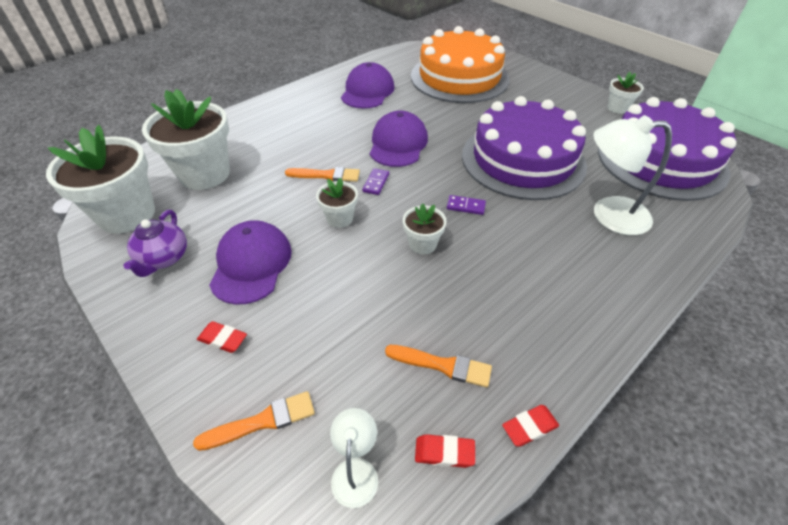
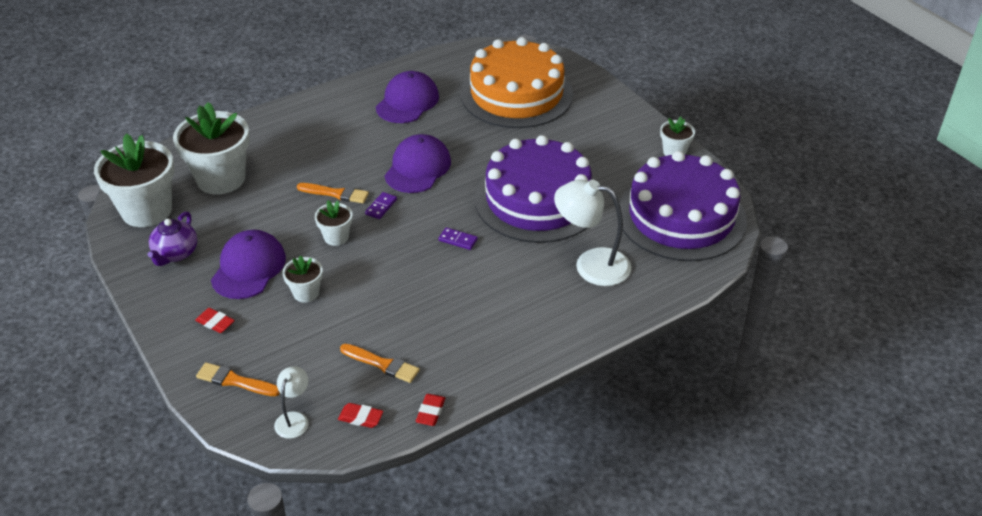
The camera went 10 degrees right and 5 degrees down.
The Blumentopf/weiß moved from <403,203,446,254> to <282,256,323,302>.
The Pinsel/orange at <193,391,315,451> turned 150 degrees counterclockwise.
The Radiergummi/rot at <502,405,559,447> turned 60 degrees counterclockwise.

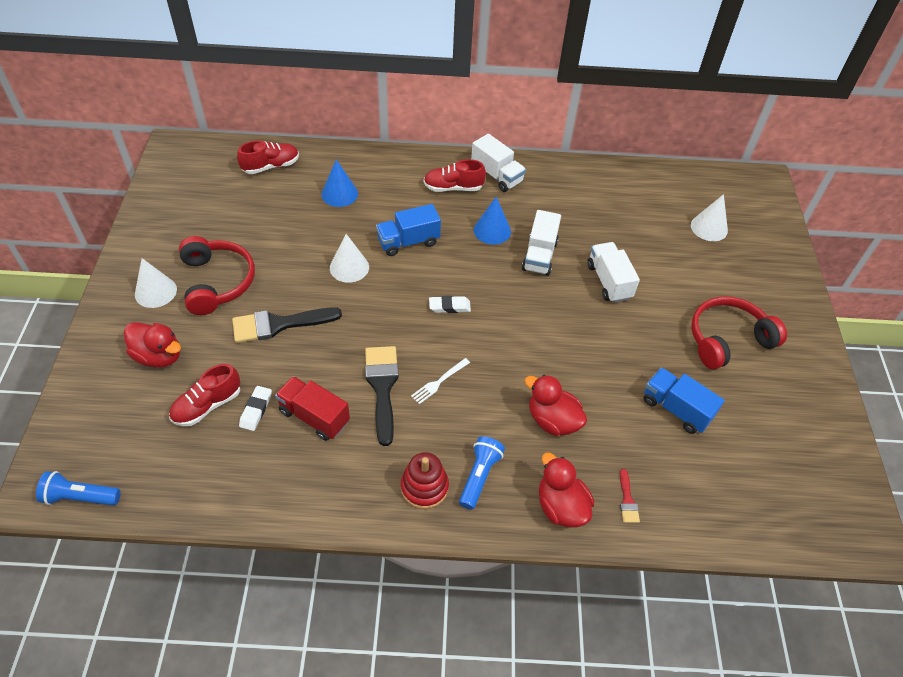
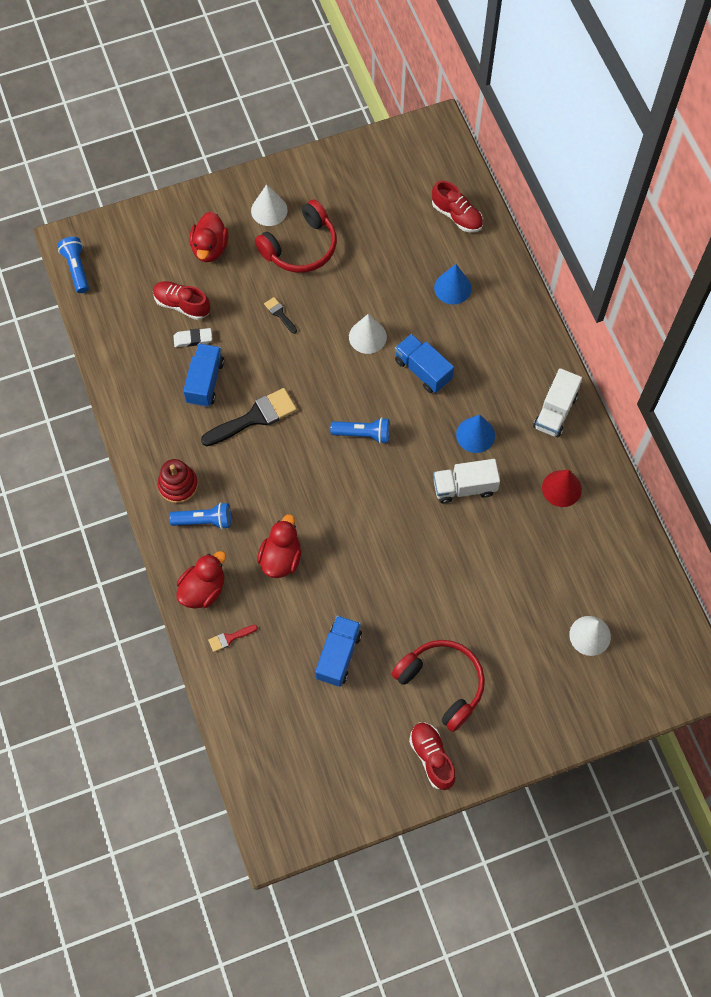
The camera went 70 degrees right and 15 degrees up.
The Gabel/weiß at <411,358,470,404> disappeared.
The Lastwagen/weiß at <587,242,640,303> disappeared.
The Kegel/rot at <542,470,582,507> appeared.
The Schuh/rot moved from <424,159,486,192> to <409,722,456,790>.
The Radiergummi/weiß at <429,296,471,313> was replaced by the Taschenlampe/blau at <330,417,390,444>.
The Lastwagen/rot at <275,376,350,441> became the Lastwagen/blau at <183,344,224,407>.
The Pinsel/schwarz at <232,307,342,343> changed to 0.47 times the size.

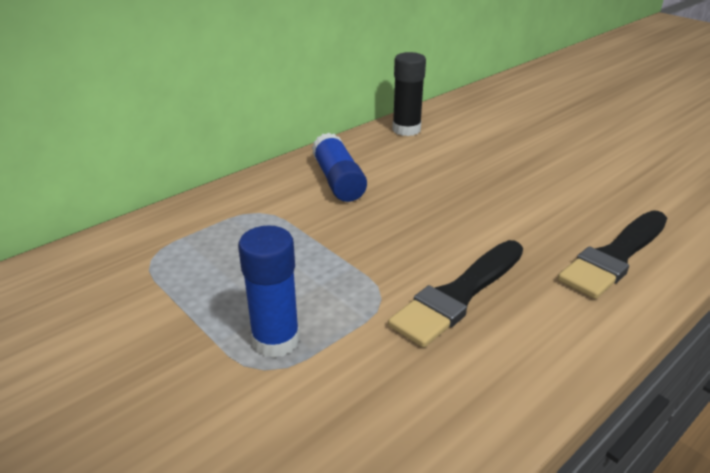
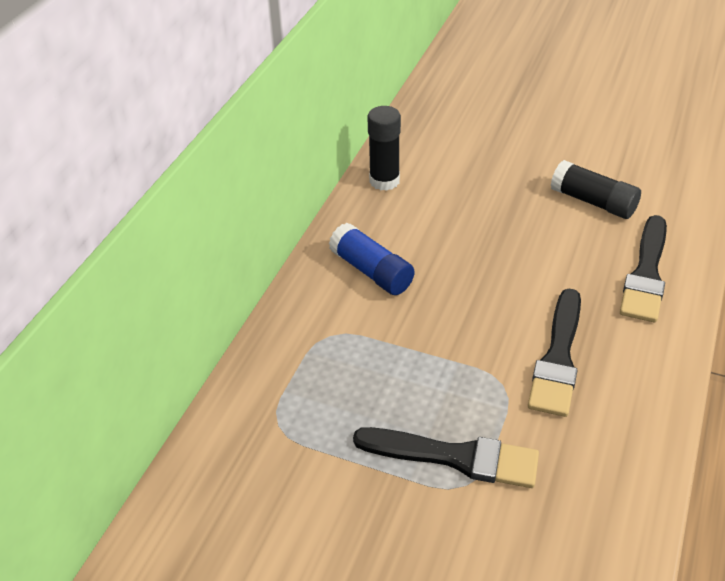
The camera went 25 degrees left and 10 degrees up.
The Klebestift/schwarz at <551,160,641,219> appeared.
The Klebestift/blau at <238,225,300,358> was replaced by the Pinsel/schwarz at <353,427,539,488>.

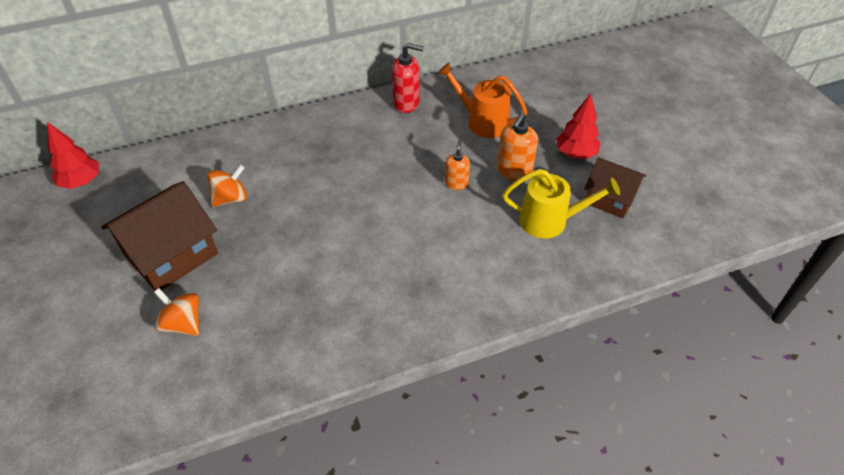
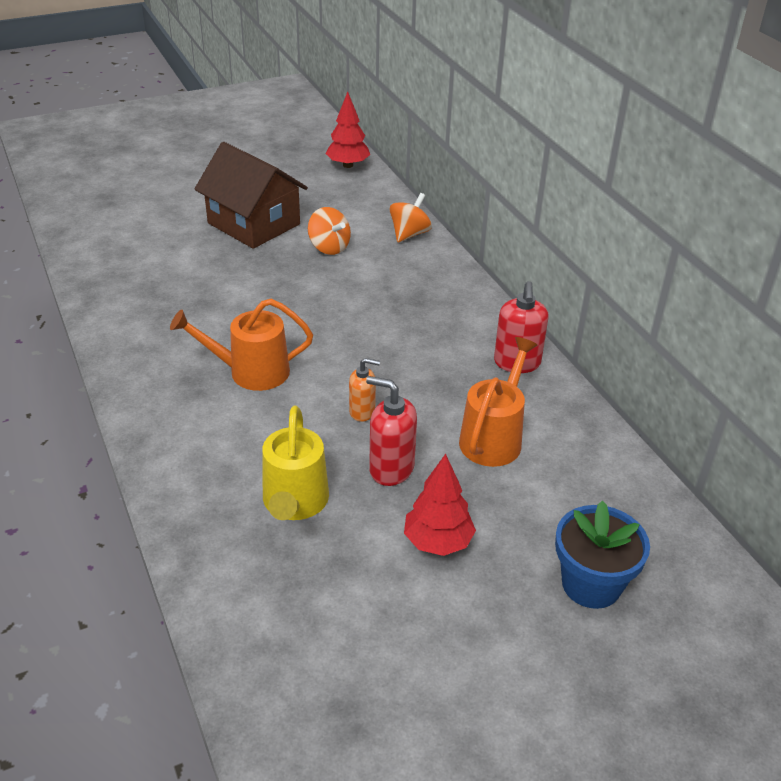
The camera went 85 degrees right and 10 degrees down.
The Haus/braun at <584,157,646,219> disappeared.
The Gießkanne/orange at <170,299,313,391> appeared.
The Blumentopf/blau at <555,500,650,609> appeared.
The Kreisel/orange moved from <154,288,199,336> to <390,193,432,242>.
The Seifenspender/orange at <497,113,538,181> became the Seifenspender/rot at <366,376,417,486>.

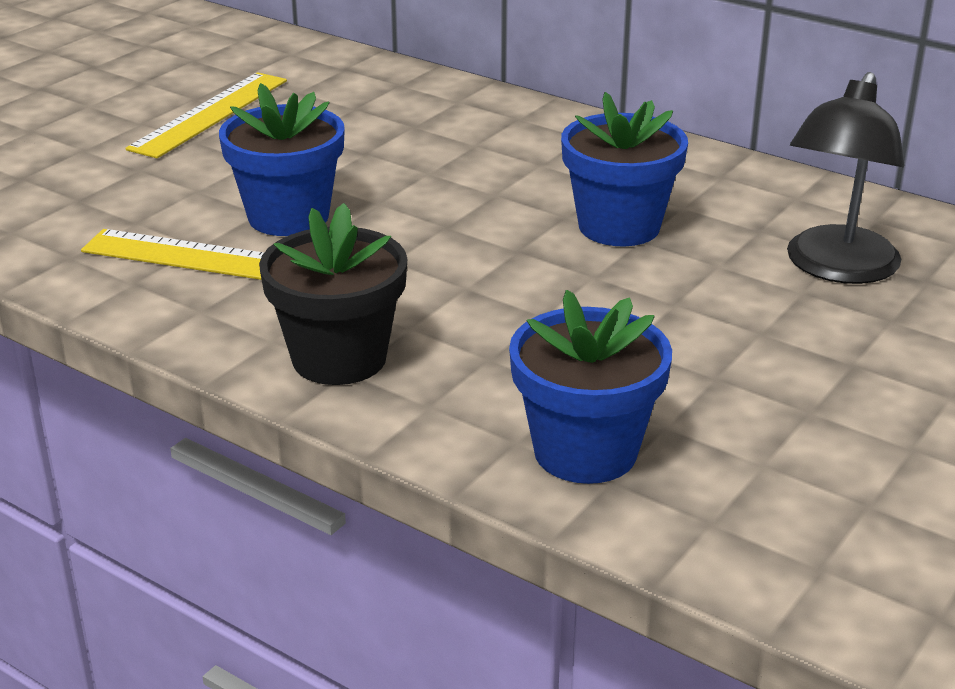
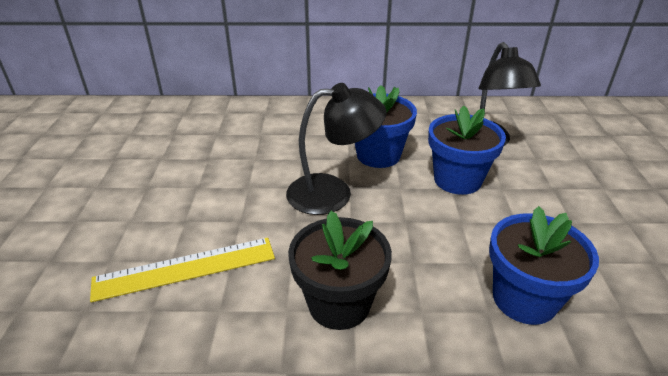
The camera went 35 degrees left and 5 degrees up.
The Lineal/gelb at <125,72,287,158> disappeared.
The Lampe/schwarz at <286,83,387,215> appeared.
The Blumentopf/blau moved from <219,83,345,236> to <428,106,506,195>.

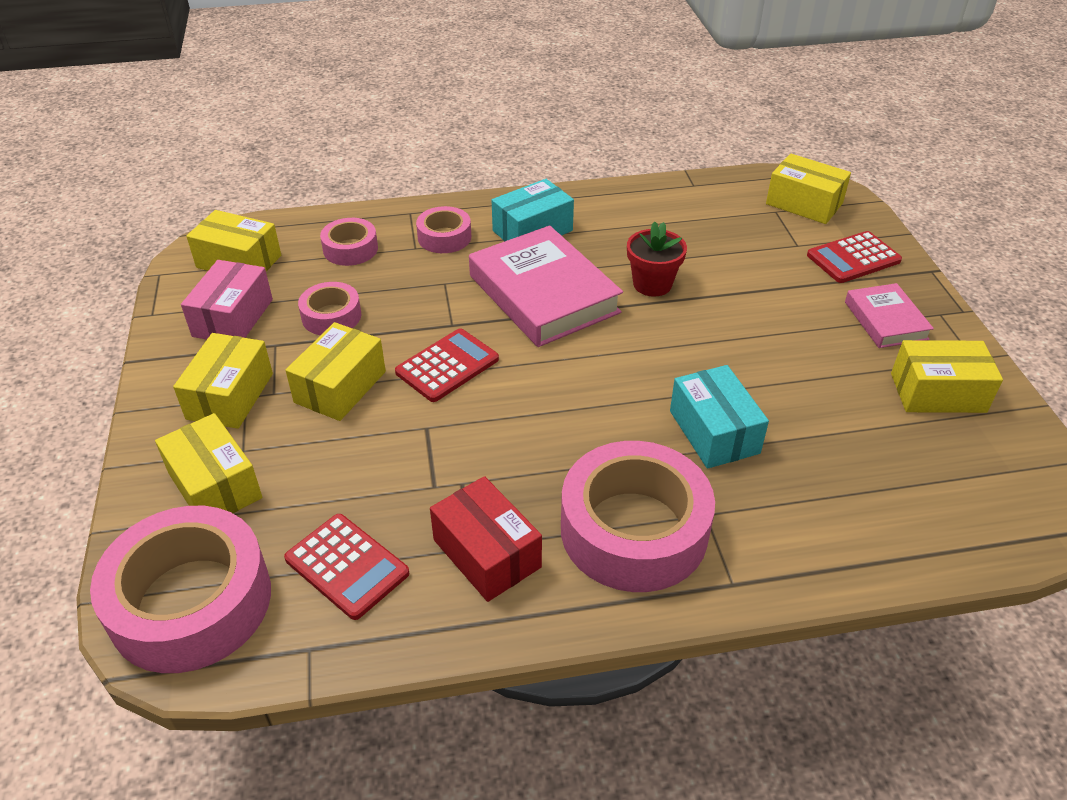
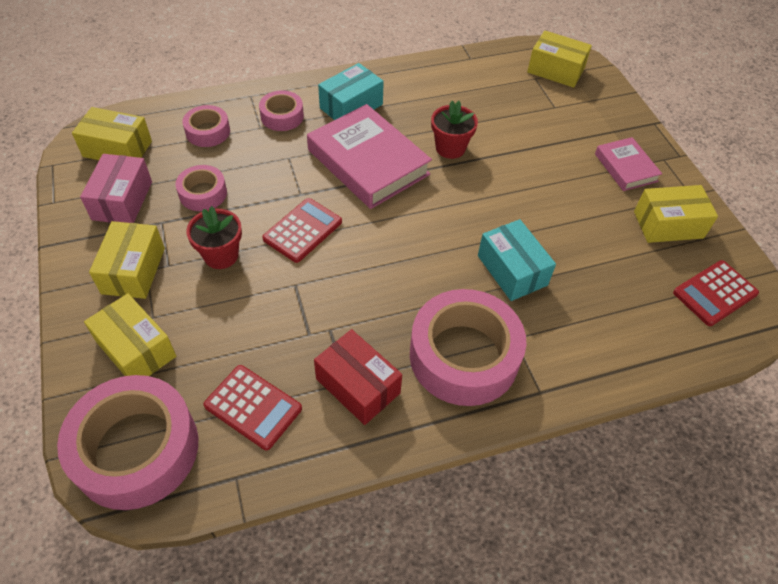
The camera went 10 degrees left and 10 degrees up.
The Taschenrechner/rot moved from <807,231,902,283> to <673,260,759,326>.
The Schachtel/gelb at <285,322,386,421> was replaced by the Blumentopf/rot at <186,206,242,269>.

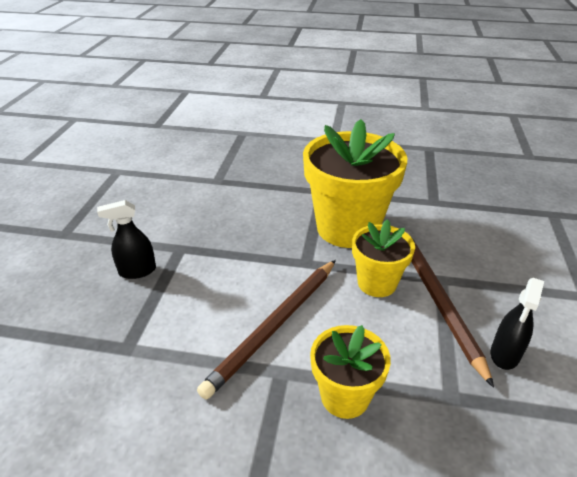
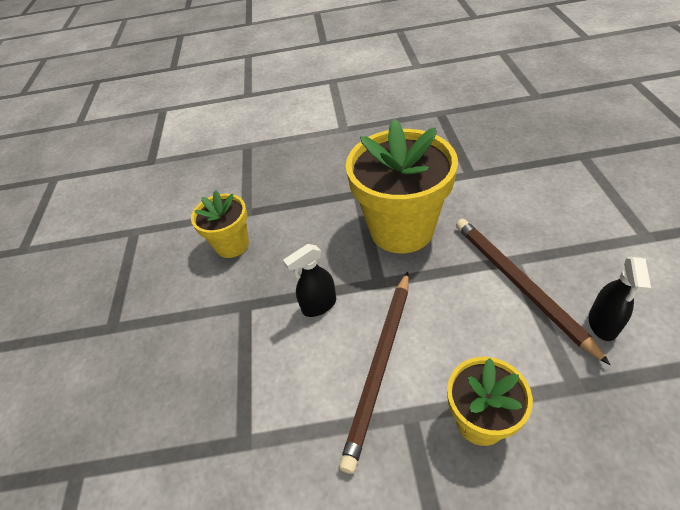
The camera went 10 degrees left and 10 degrees up.
The Sprühflasche/schwarz moved from <97,200,156,279> to <283,244,336,317>.
The Blumentopf/gelb moved from <352,219,415,297> to <191,190,249,258>.

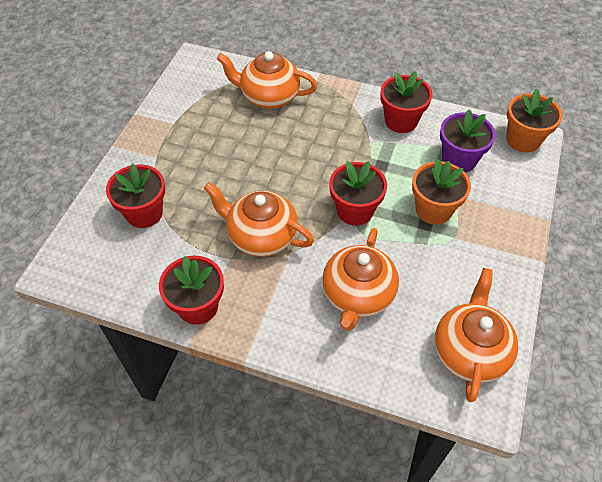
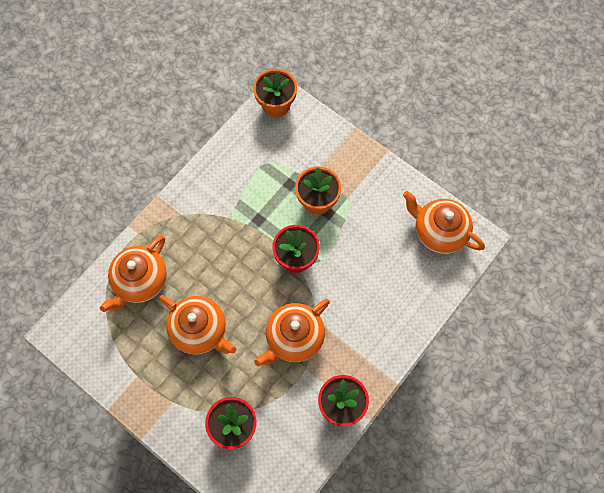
The camera went 70 degrees left and 15 degrees up.
The Blumentopf/rot at <381,71,432,133> disappeared.
The Blumentopf/lila at <440,110,496,173> disappeared.
The Teekanne/orange moved from <322,228,399,331> to <159,295,236,355>.

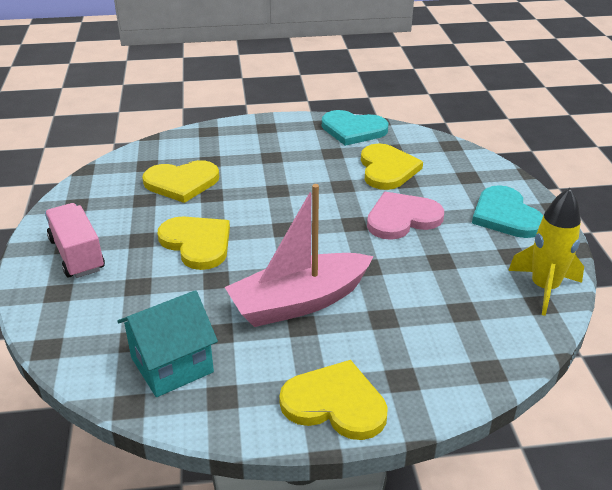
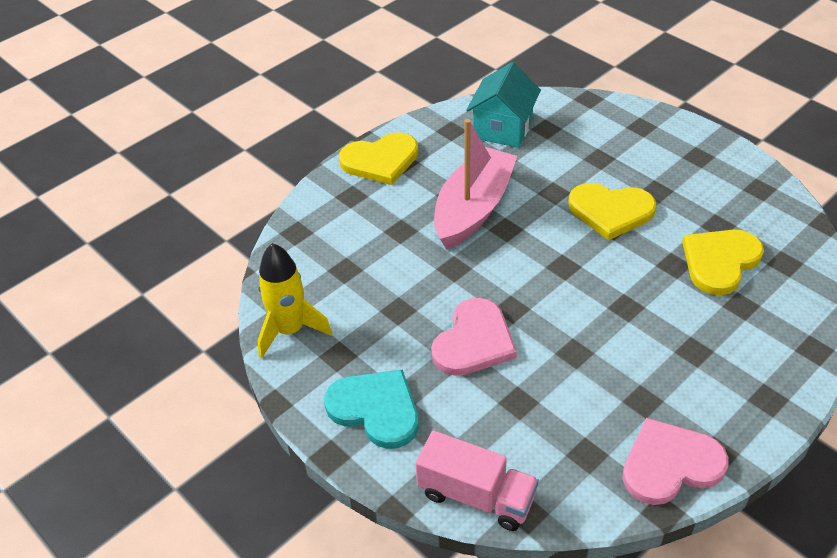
The camera went 145 degrees right and 10 degrees up.
The Herz/gelb at <361,143,423,190> disappeared.
The Lastwagen/rosa moved from <45,203,105,278> to <416,430,539,531>.
The Herz/türkis at <322,110,388,146> became the Herz/rosa at <622,418,729,505>.

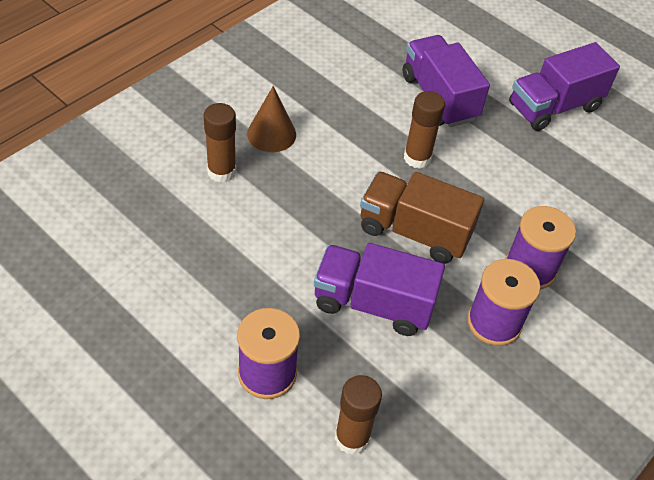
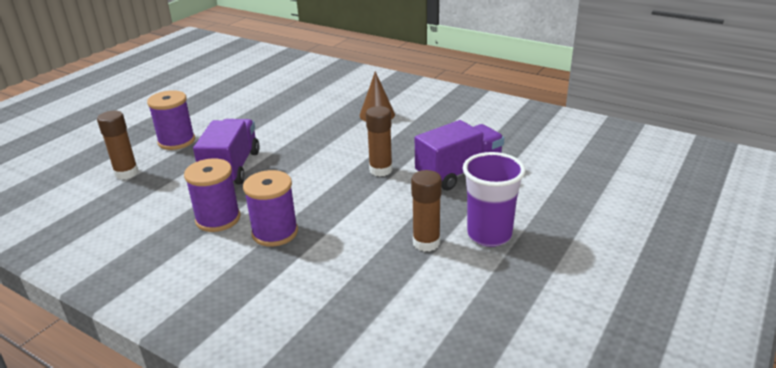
The camera went 85 degrees right and 20 degrees down.
The Lastwagen/braun at <360,172,484,264> disappeared.
The Klebestift/braun moved from <204,103,236,183> to <411,170,442,252>.
The Lastwagen/lila at <509,42,620,131> was replaced by the Becher/lila at <463,152,525,247>.

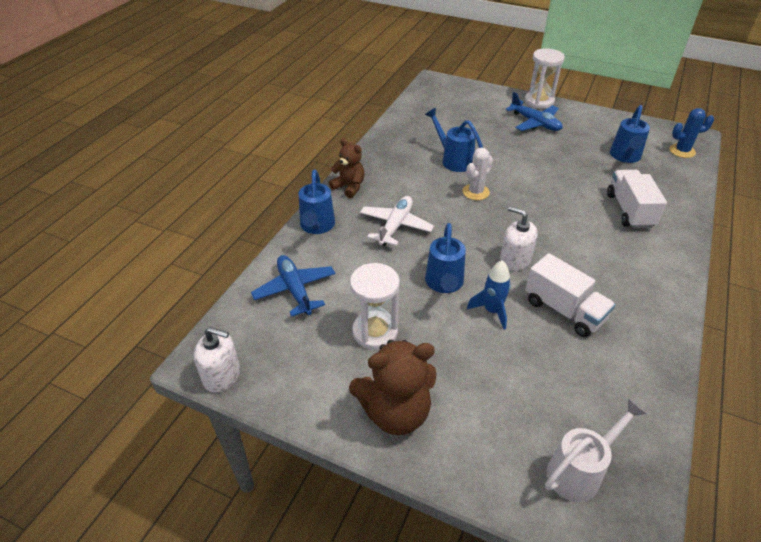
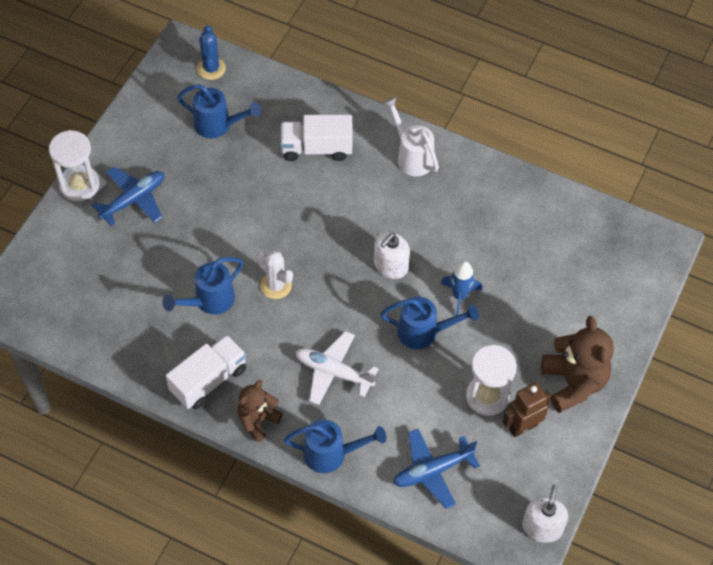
The camera went 90 degrees left and 15 degrees up.
The Roboter/braun at <502,382,551,437> appeared.
The Lastwagen/weiß moved from <525,253,616,337> to <166,335,247,409>.
The Gießkanne/weiß moved from <545,398,647,502> to <383,97,439,176>.

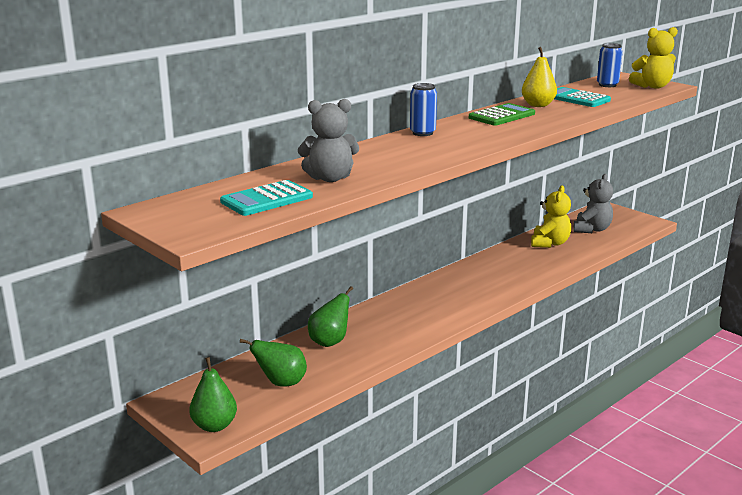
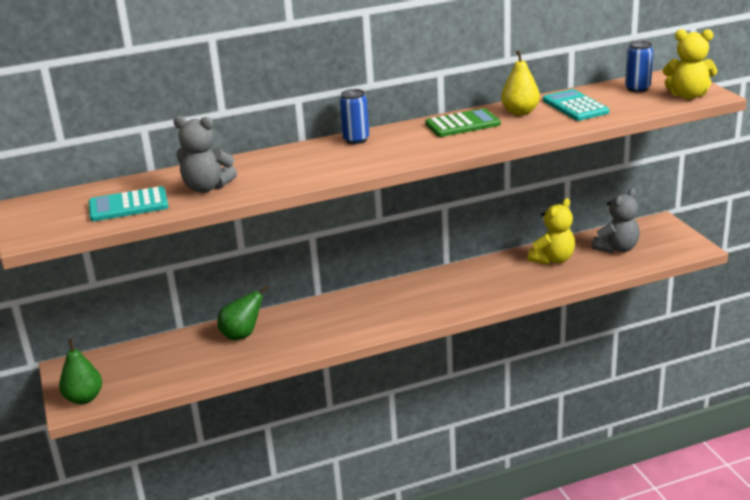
The camera went 25 degrees right and 5 degrees up.
The Birne/grün at <240,339,307,387> disappeared.

